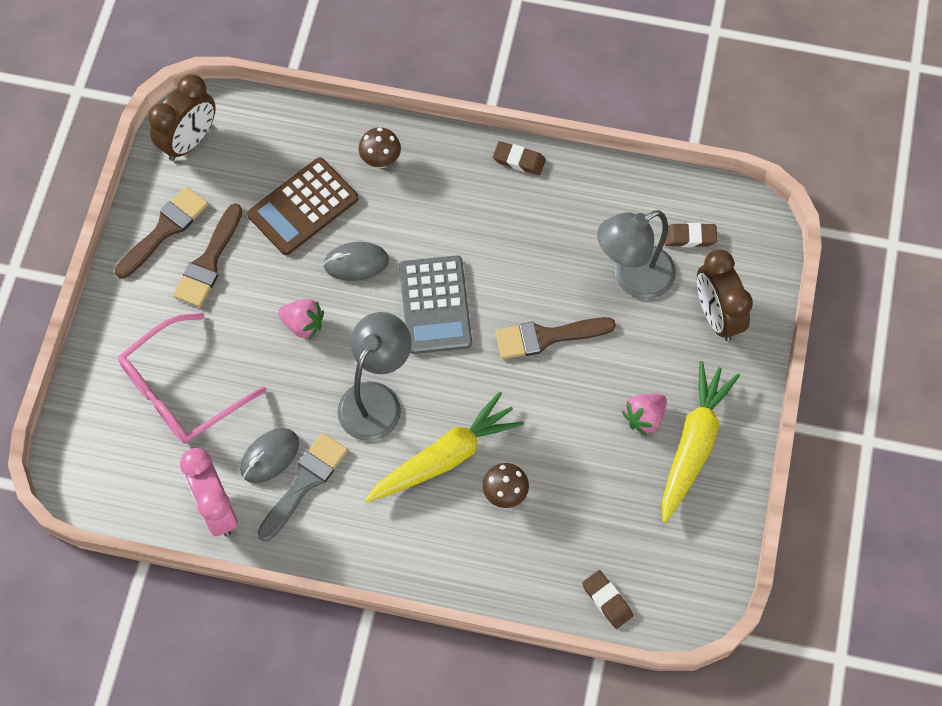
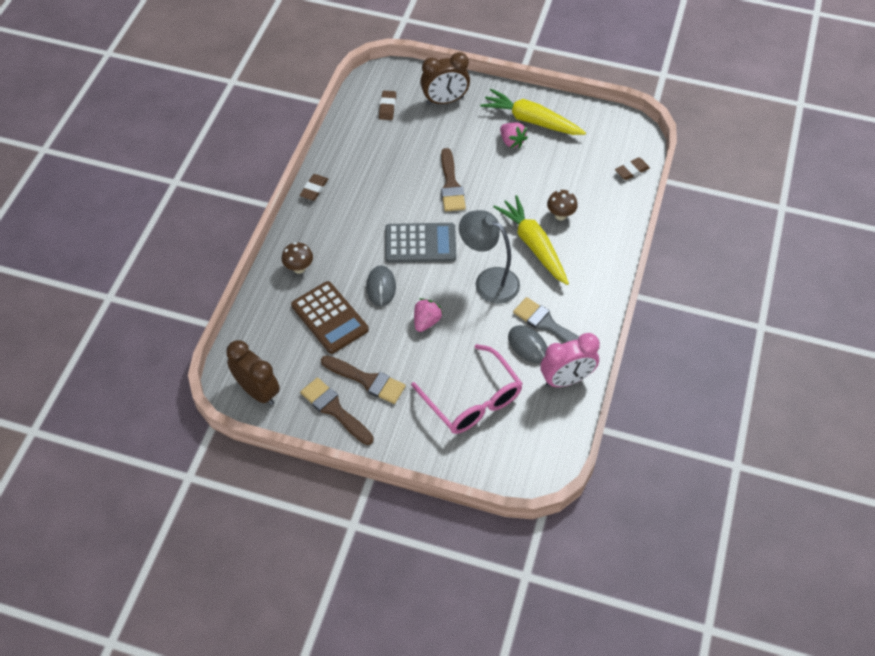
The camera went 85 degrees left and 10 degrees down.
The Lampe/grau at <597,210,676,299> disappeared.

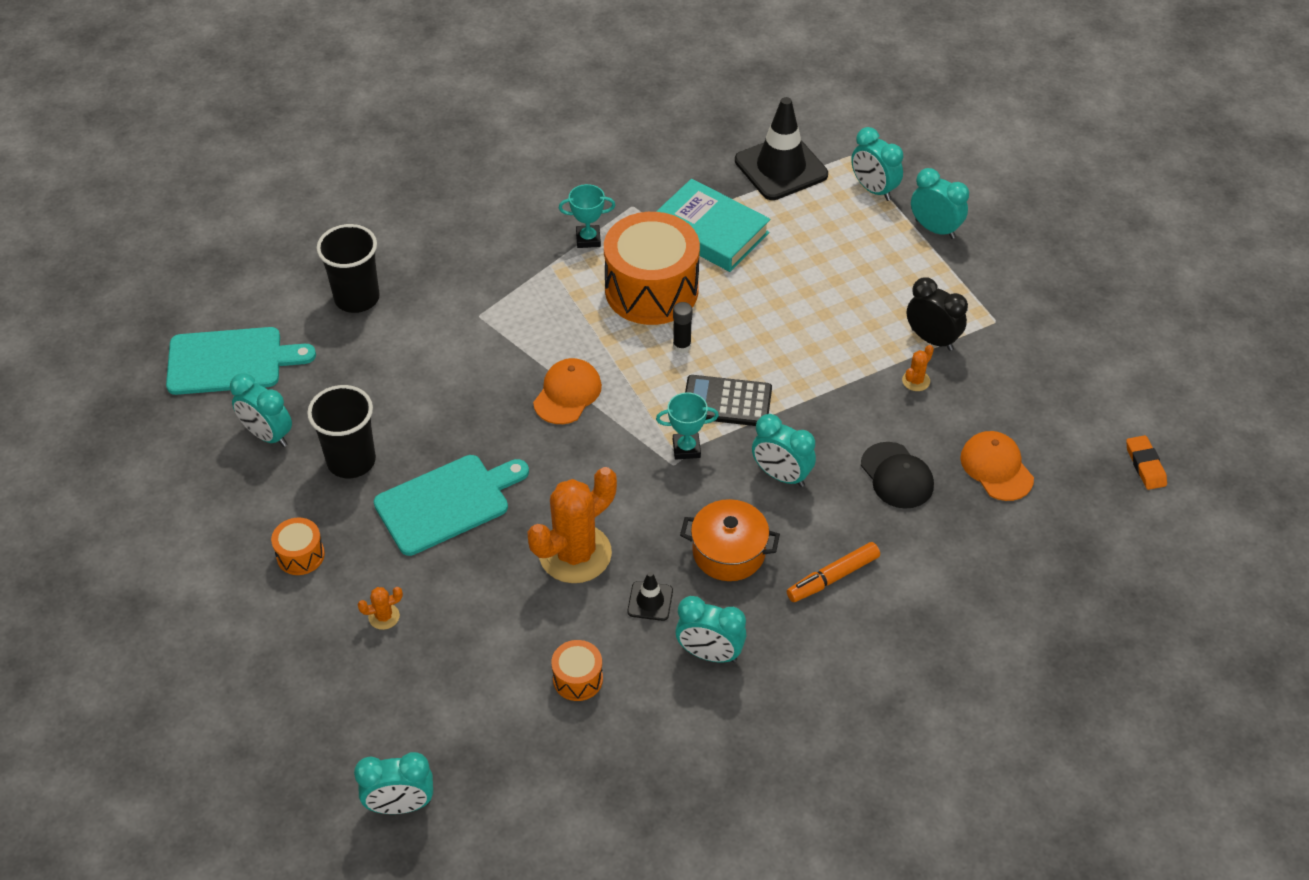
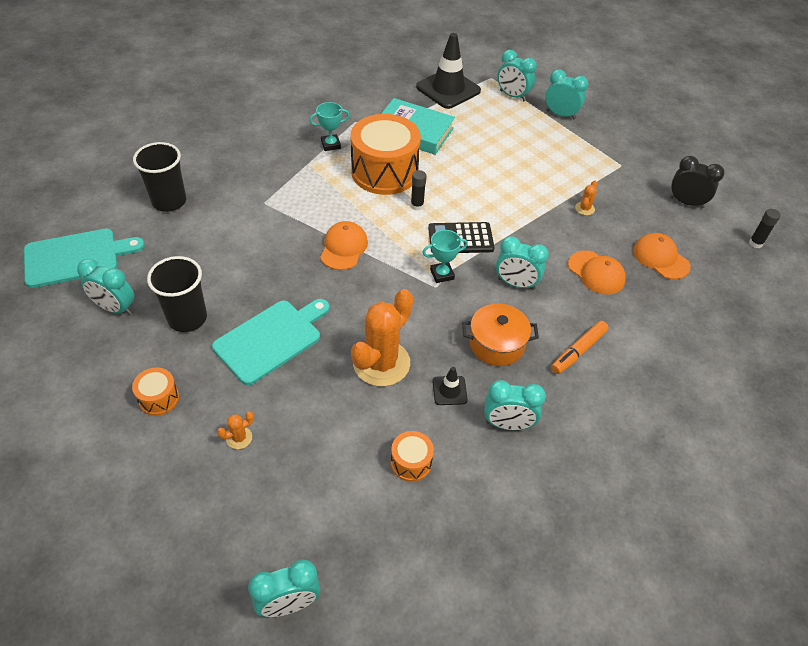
The camera went 15 degrees left and 0 degrees up.
The Wecker/schwarz moved from <907,277,968,351> to <670,156,724,209>.
The Radiergummi/orange at <1126,435,1167,490> was replaced by the Klebestift/schwarz at <749,209,781,248>.
The Kappe/schwarz at <861,442,934,509> became the Kappe/orange at <568,250,626,295>.

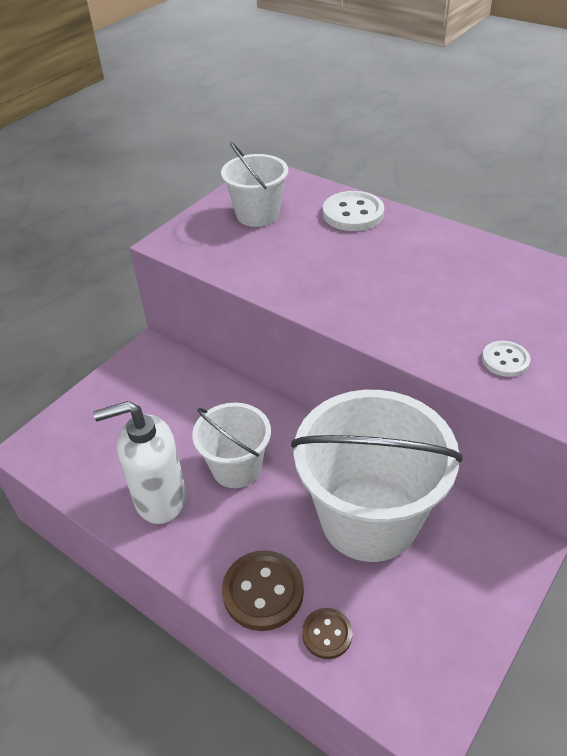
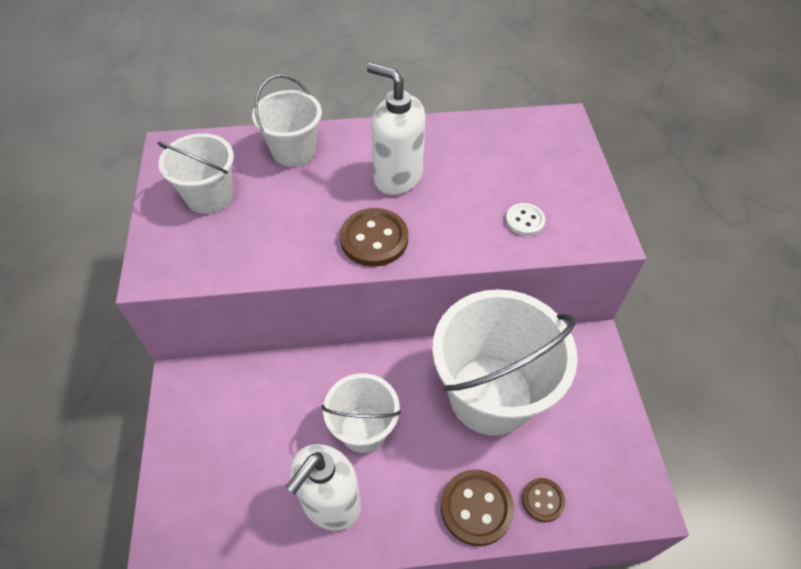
The camera went 45 degrees left and 10 degrees up.
The Knopf/braun at <340,208,408,267> appeared.
The Seifenspender/weiß at <367,63,426,195> appeared.
The Knopf/weiß at <323,191,384,231> was replaced by the Eimer/weiß at <252,75,322,167>.

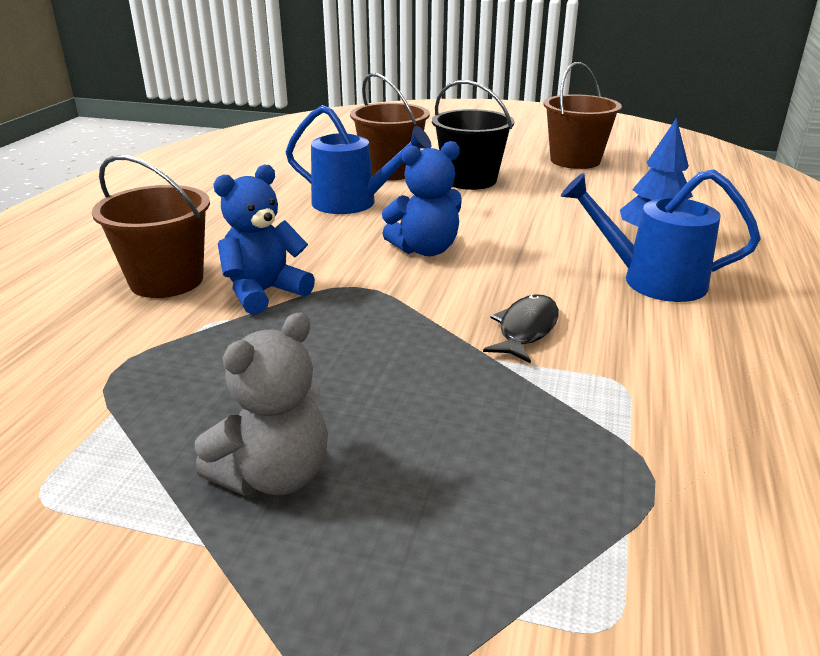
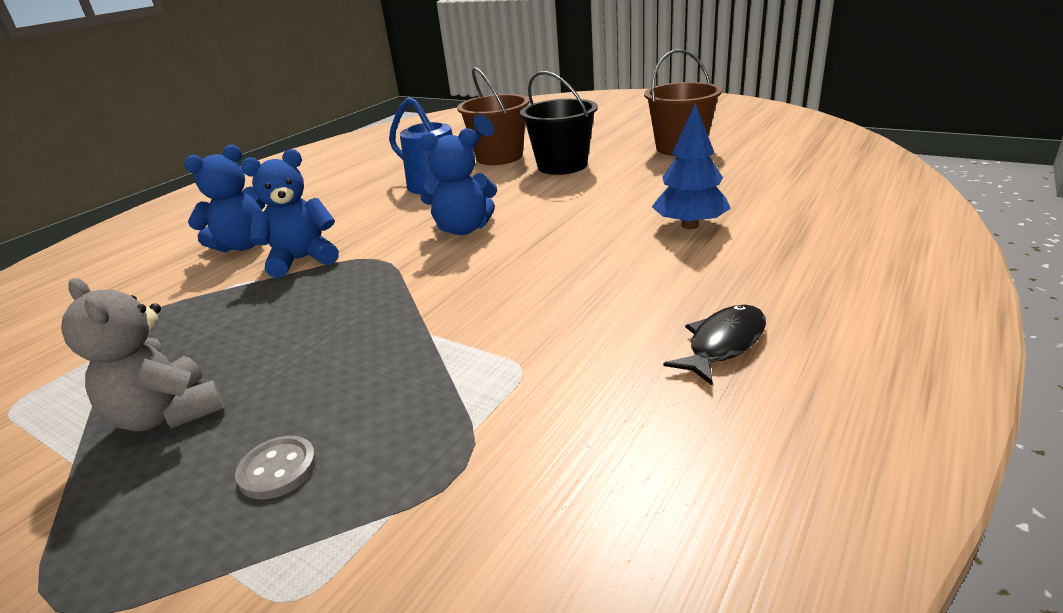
The camera went 20 degrees right and 0 degrees up.
The Gießkanne/blau at <561,169,761,302> disappeared.
The Knopf/grau at <235,436,317,499> appeared.
The Fisch/schwarz moved from <483,294,559,364> to <663,305,766,386>.
The Eimer/braun at <92,155,210,298> was replaced by the Teddybär/blau at <184,145,265,252>.
The Teddybär/grau at <195,312,328,496> turned 75 degrees clockwise.

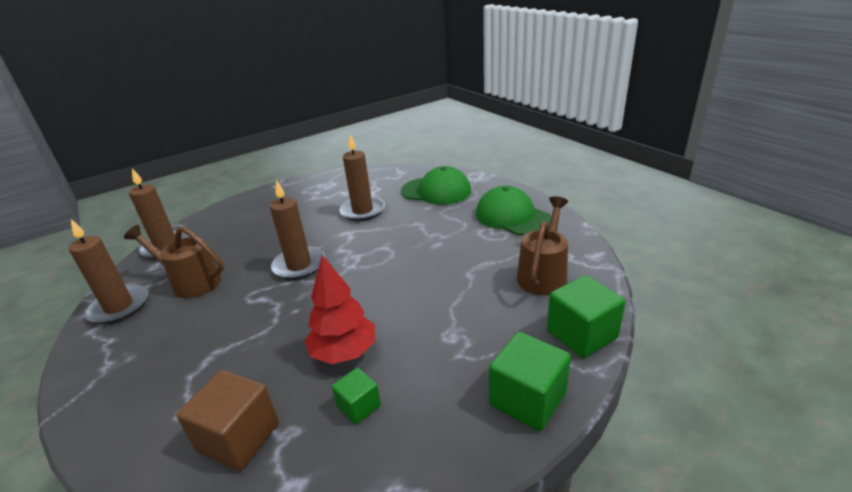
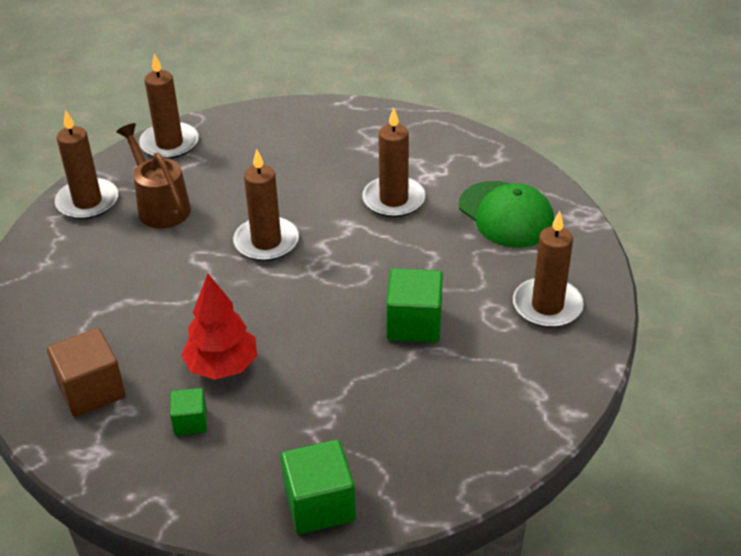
The camera went 35 degrees right and 10 degrees up.
The Gießkanne/braun at <517,196,568,296> disappeared.
The Kubus/grün moved from <547,275,626,358> to <386,268,443,343>.
The Kappe/grün at <476,186,551,235> was replaced by the Kerze/braun at <513,211,584,328>.

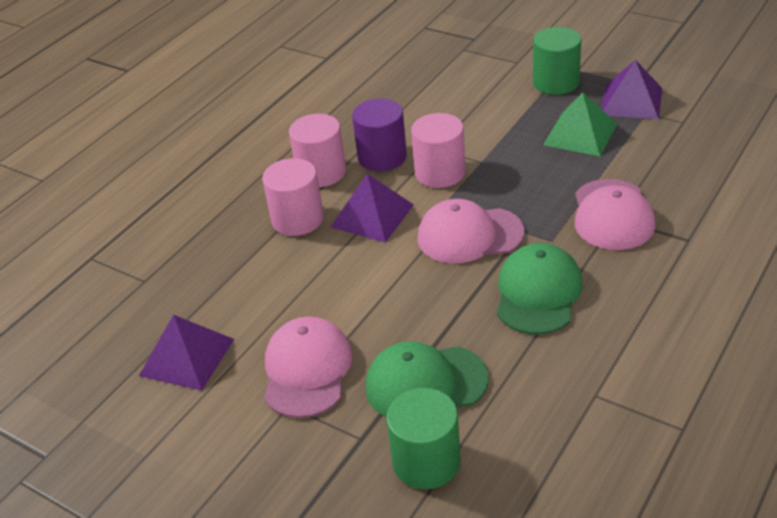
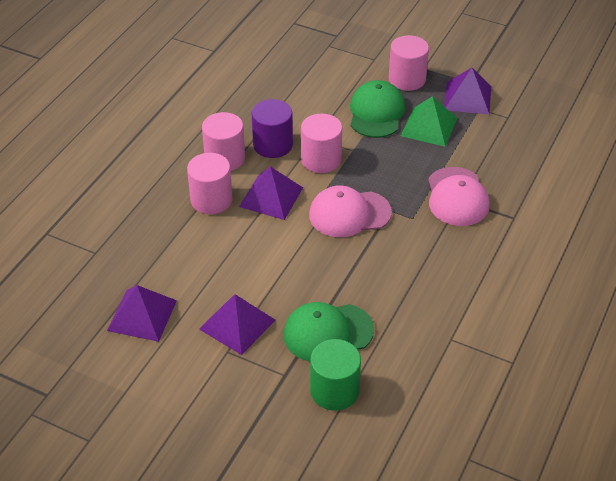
The camera went 10 degrees left and 5 degrees up.
The Kappe/grün moved from <497,243,583,334> to <350,80,405,138>.
The Kappe/rosa at <264,317,353,418> was replaced by the Pyramide/lila at <199,294,275,355>.
The Vollzylinder/grün at <533,27,581,95> became the Vollzylinder/rosa at <389,35,429,91>.

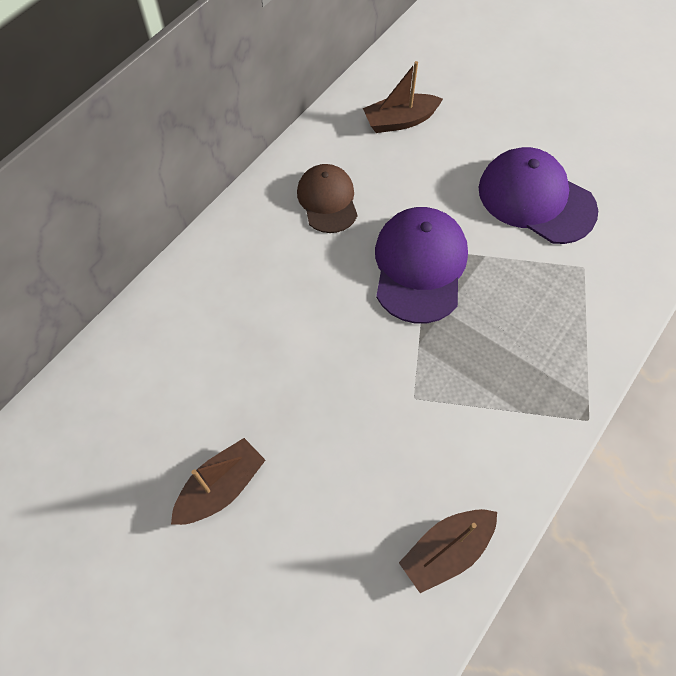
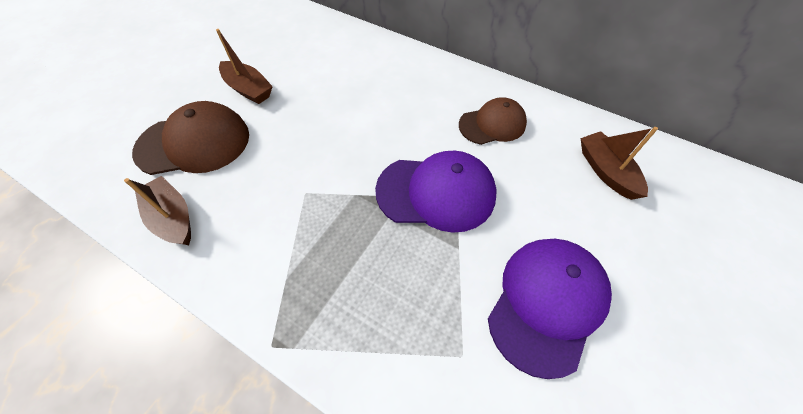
The camera went 85 degrees right and 5 degrees down.
The Kappe/braun at <132,101,249,175> appeared.

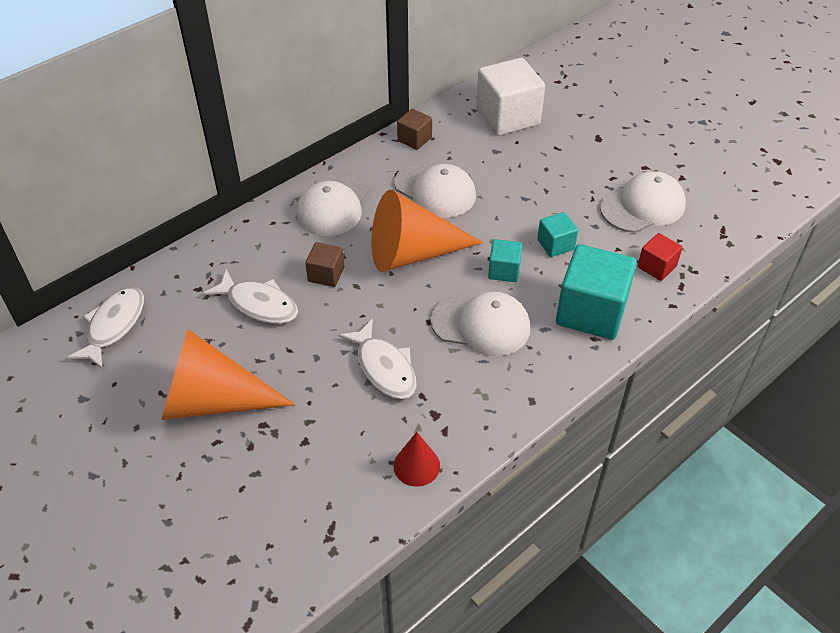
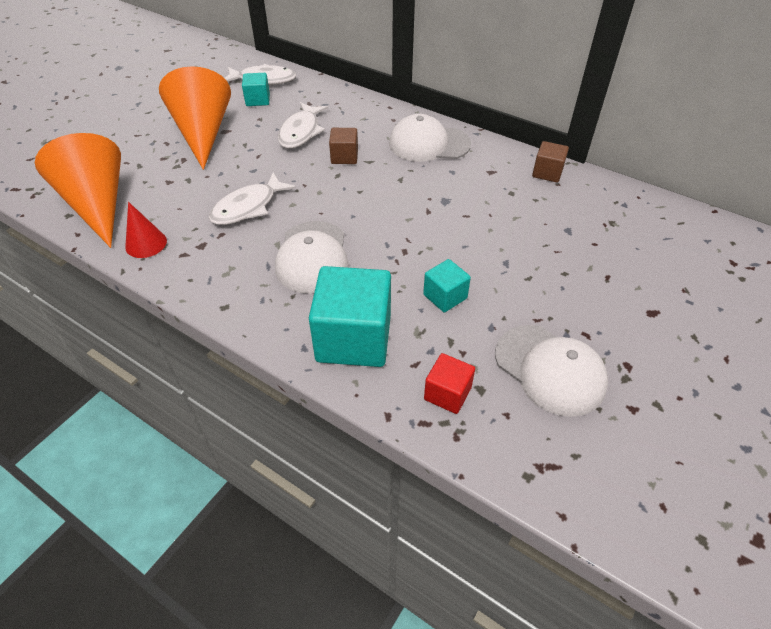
The camera went 75 degrees right and 0 degrees up.
The Kappe/weiß at <394,162,476,218> disappeared.
The Kubus/weiß at <476,58,545,136> disappeared.
The Kegel/orange moved from <371,190,483,272> to <35,133,121,248>.
The Kubus/türkis moved from <488,239,522,282> to <242,73,270,106>.

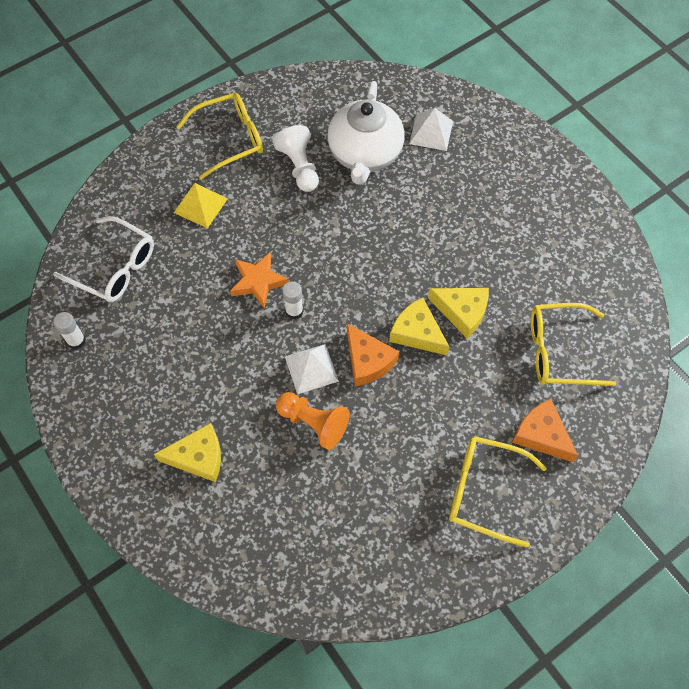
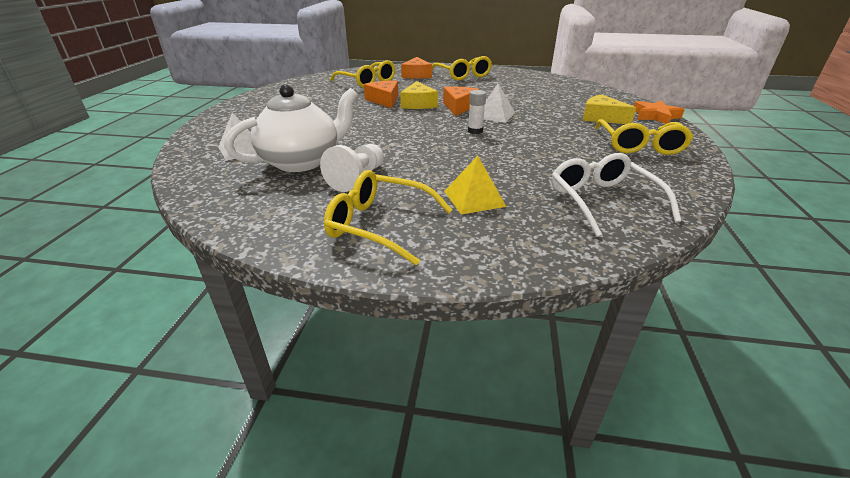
The camera went 135 degrees left and 30 degrees down.
The Klebestift/weiß at <53,312,86,349> disappeared.
The Bauer/orange at <276,392,350,450> disappeared.
The Brille/gelb at <595,119,693,155> appeared.
The Stern/orange moved from <230,252,289,309> to <634,100,685,124>.
The Käse/gelb at <428,288,489,338> became the Käse/orange at <364,81,398,108>.

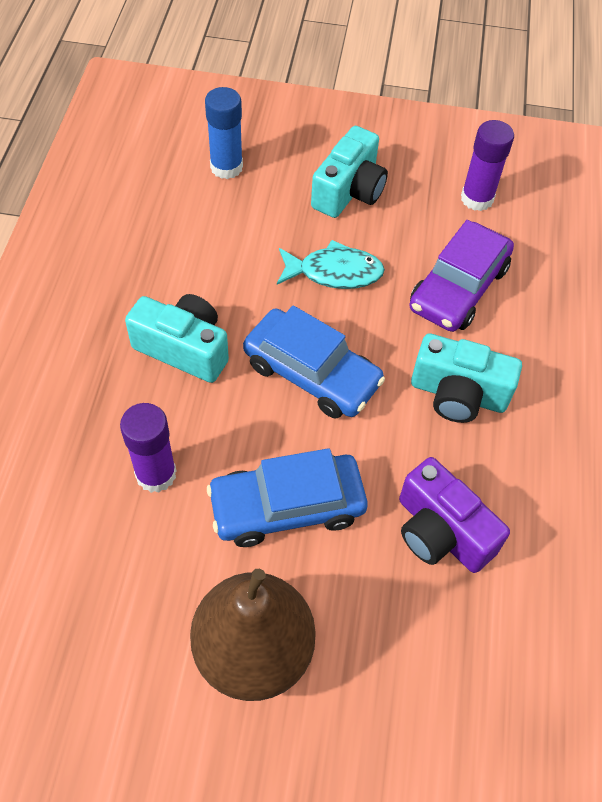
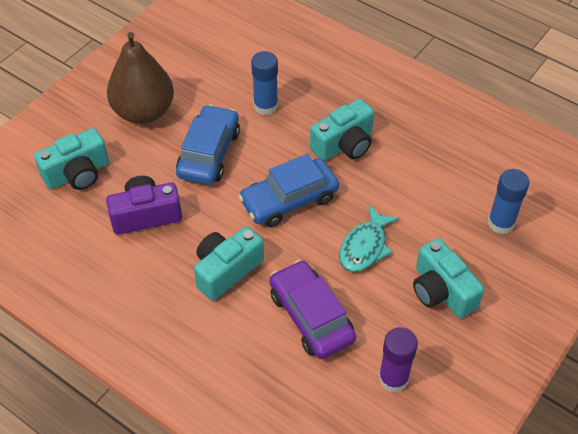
The camera went 120 degrees right and 5 degrees down.
The Kamera/türkis at <34,128,109,190> appeared.
The Klebestift/lila at <120,403,176,493> became the Klebestift/blau at <251,51,278,115>.

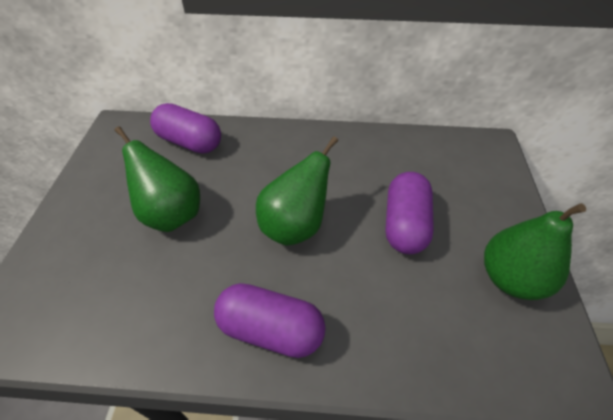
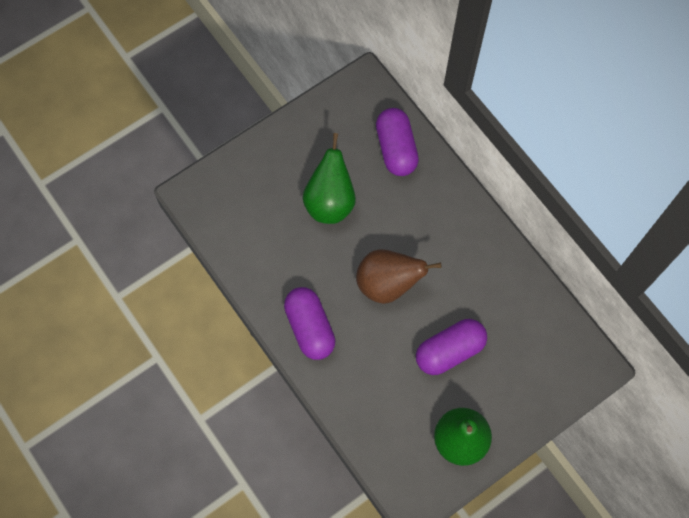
The camera went 50 degrees right and 20 degrees up.
The Birne/grün at <256,136,338,246> became the Birne/braun at <356,249,442,304>.

